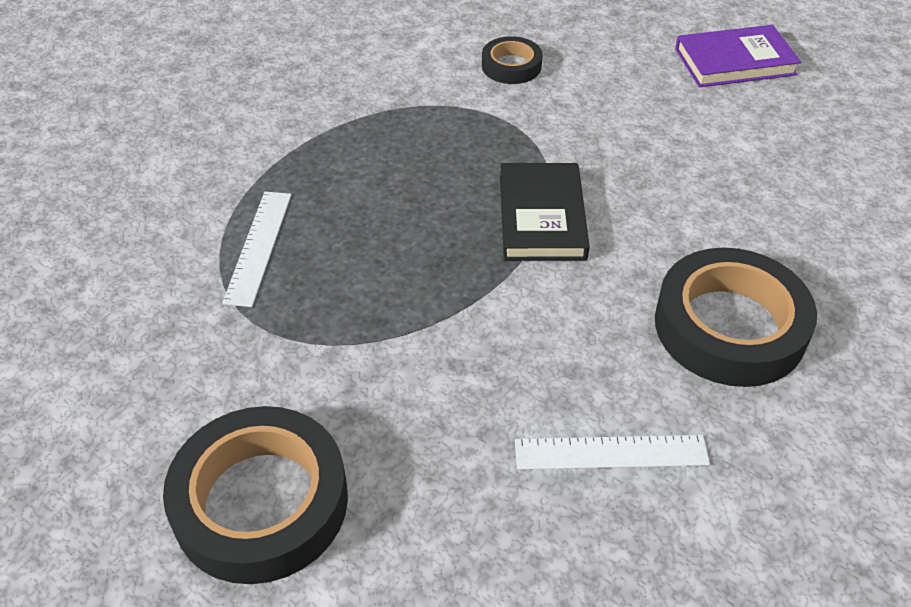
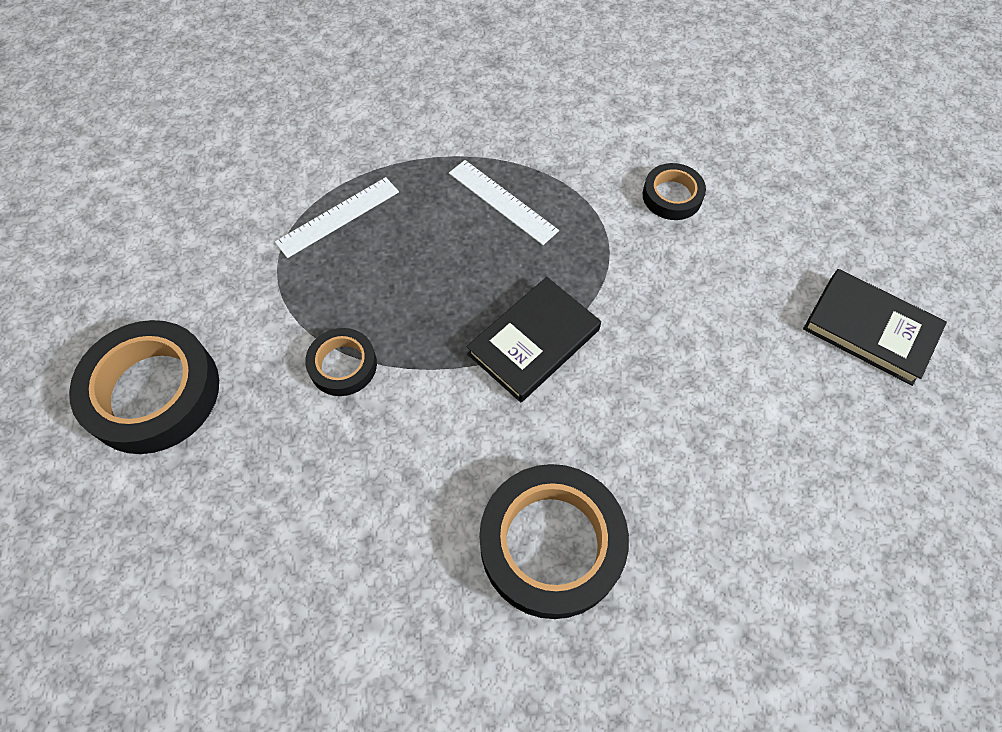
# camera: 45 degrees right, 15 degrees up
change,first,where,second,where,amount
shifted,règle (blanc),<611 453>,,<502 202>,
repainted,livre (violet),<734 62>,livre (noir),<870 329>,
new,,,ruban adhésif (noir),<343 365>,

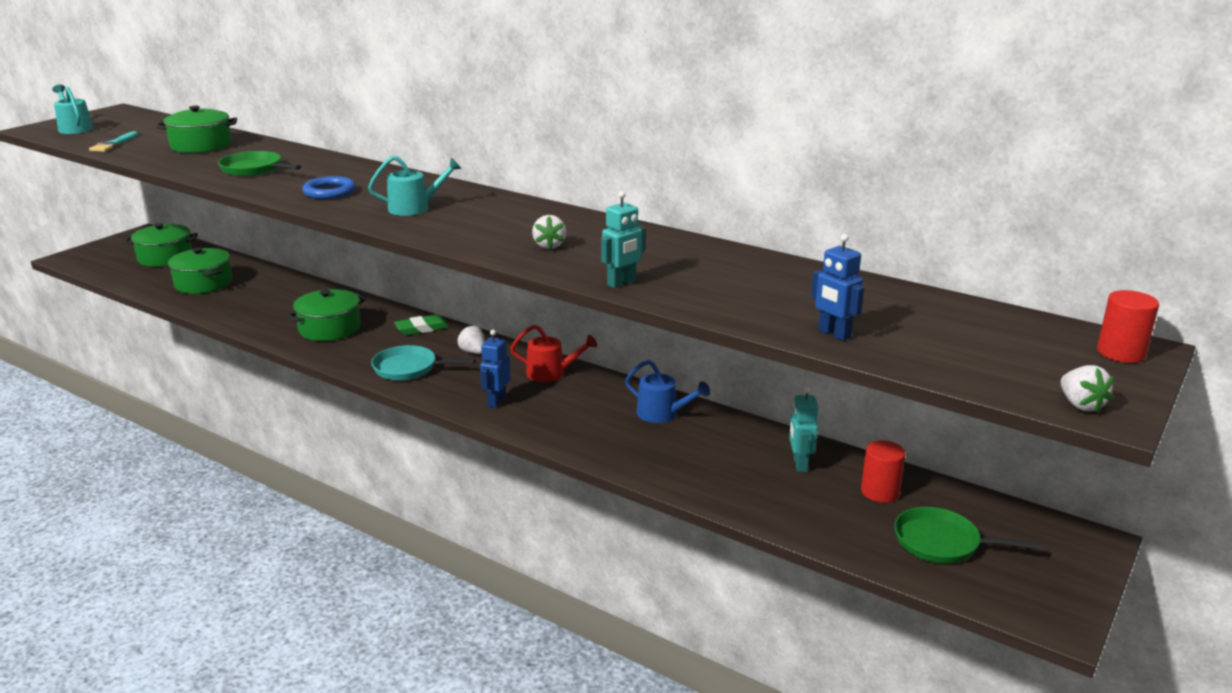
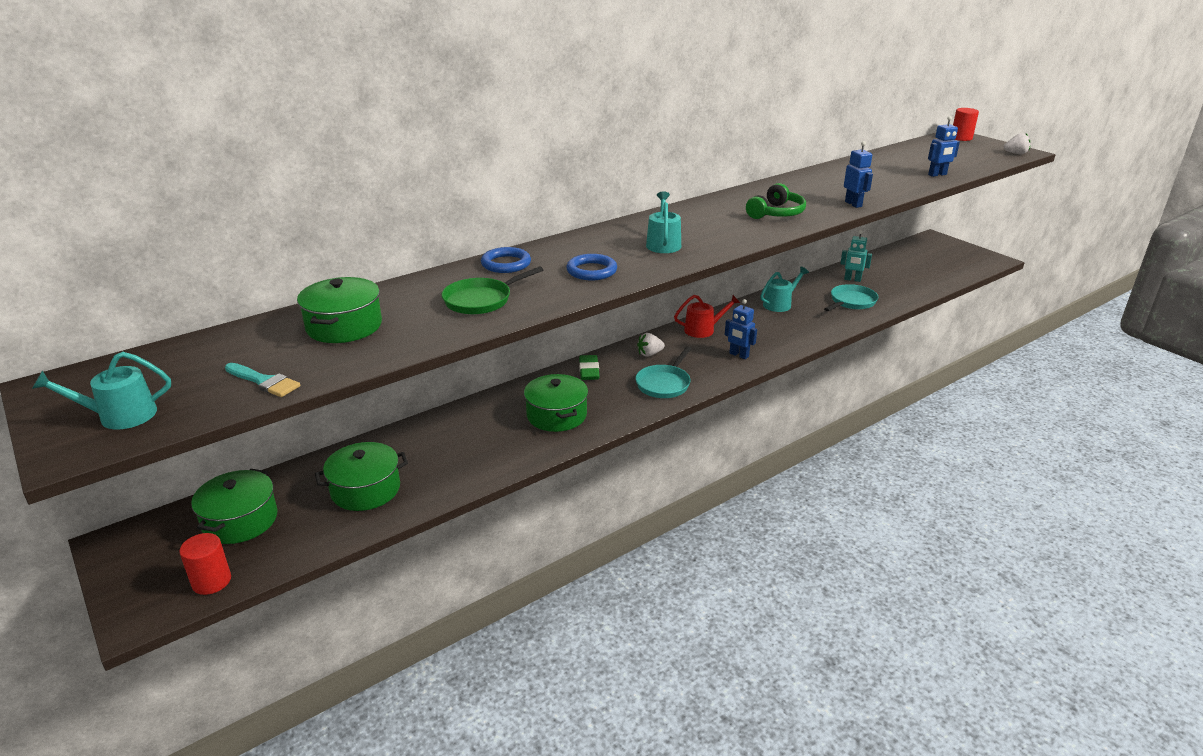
# camera: 70 degrees left, 5 degrees up
change,first,where,second,where,amount
rotated,arrosoir (rouge),<551 373>,,<703 330>,45 degrees clockwise
swapped,fraise (blanc),<549 246>,casque audio (vert),<776 213>,
repainted,robot (turquoise),<622 283>,robot (bleu),<853 204>,
repainted,arrosoir (bleu),<662 414>,arrosoir (turquoise),<780 304>,
shifted,cylindre (rouge),<880 492>,,<211 581>,
gone,poêle (vert),<942 543>,,,
new,,,anneau (bleu),<506 264>,
new,,,poêle (turquoise),<851 302>,

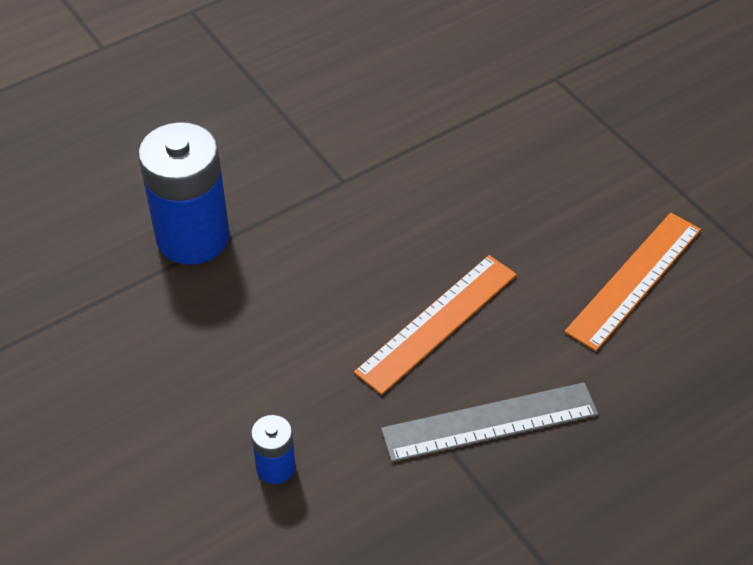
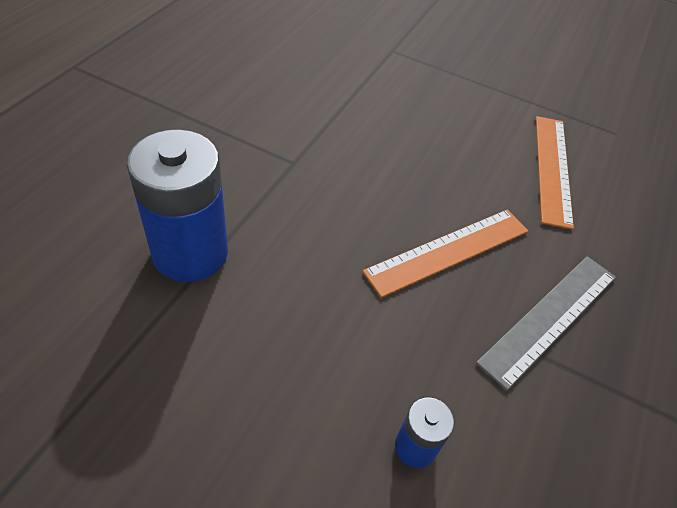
# camera: 35 degrees left, 0 degrees up
change,first,where,second,where,amount
rotated,règle (orange),<437 322>,,<448 251>,45 degrees clockwise

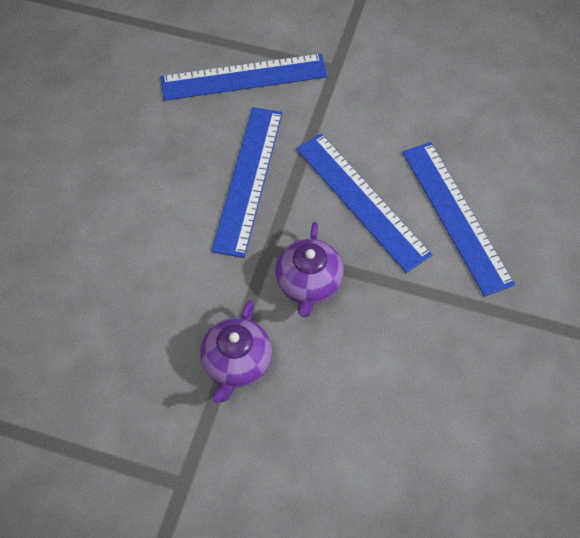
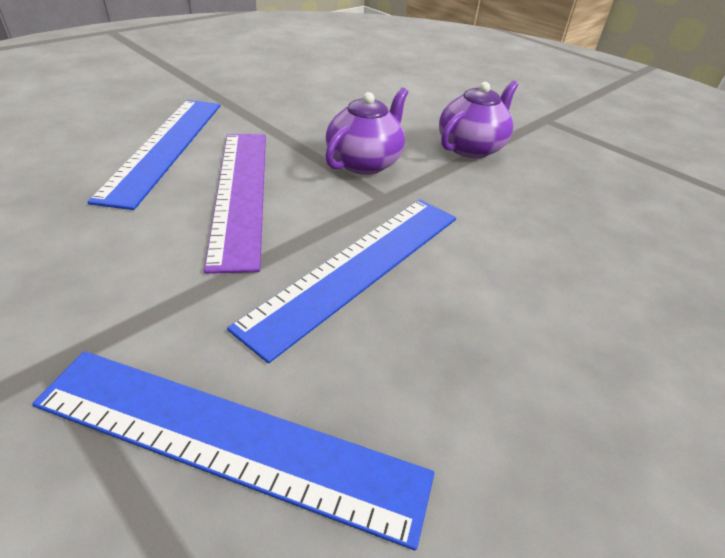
# camera: 155 degrees left, 20 degrees down
change,first,where,second,where,amount
repainted,règle (bleu),<362 200>,règle (violet),<240 192>,

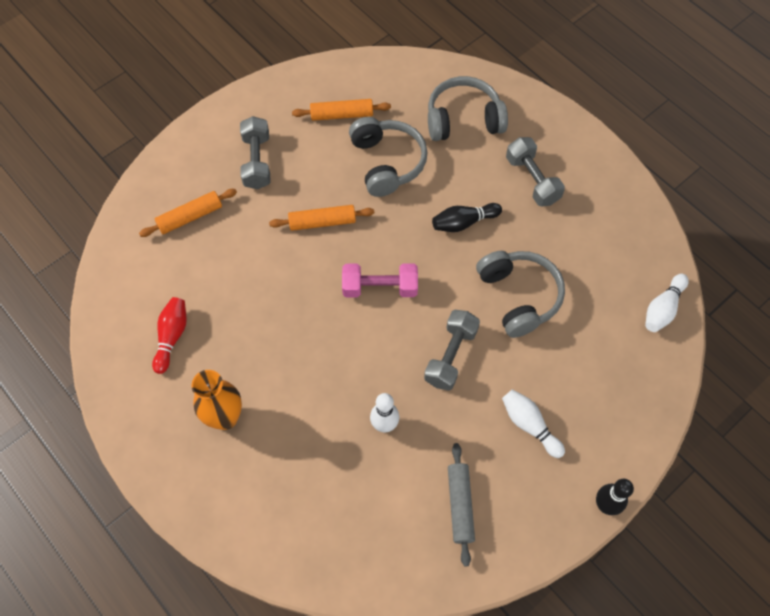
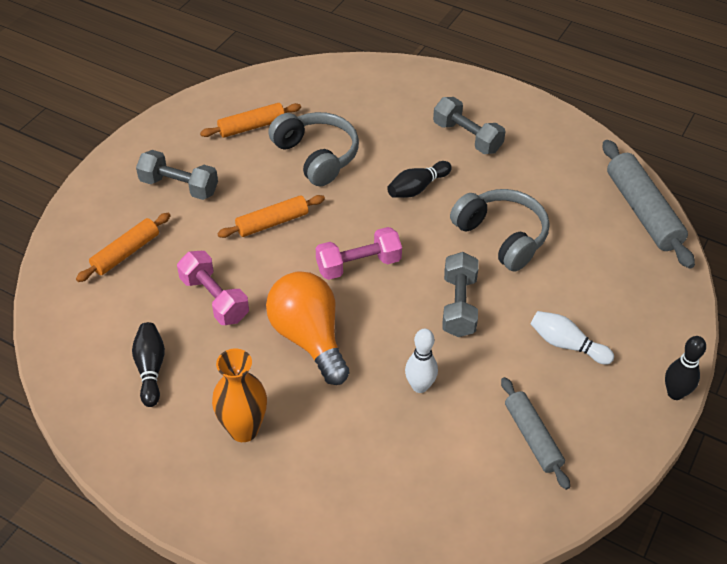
# camera: 20 degrees left, 15 degrees down
change,first,where,second,where,amount
repainted,quille (rouge),<172 337>,quille (noir),<150 369>,
rotated,haltère (gris),<257 161>,,<179 186>,45 degrees counterclockwise
gone,casque audio (gris),<463 120>,,,
swapped,quille (blanc),<662 309>,rouleau à pâtisserie (gris),<642 211>,
new,,,haltère (rose),<214 299>,
new,,,ampoule (orange),<309 338>,

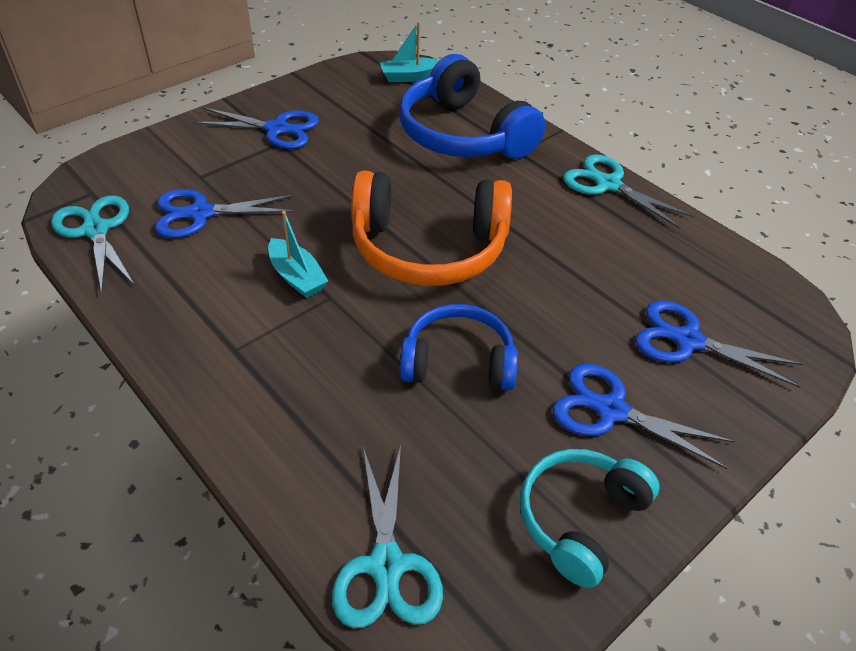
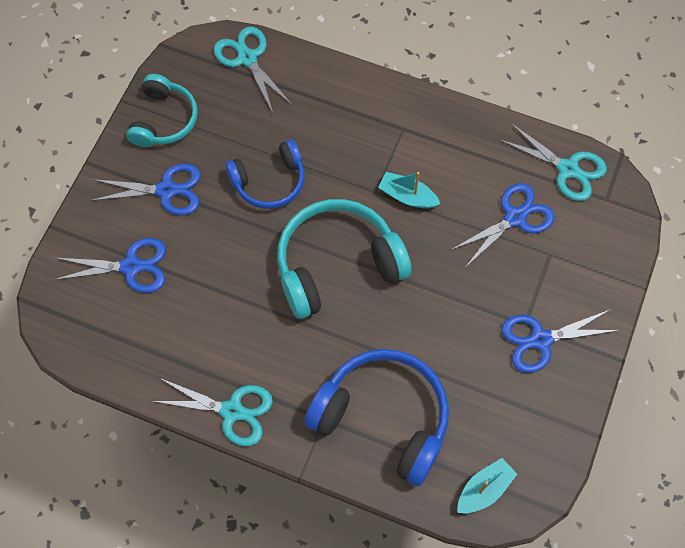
# camera: 155 degrees right, 20 degrees up
change,first,where,second,where,amount
repainted,casque audio (orange),<428 248>,casque audio (turquoise),<337 265>,

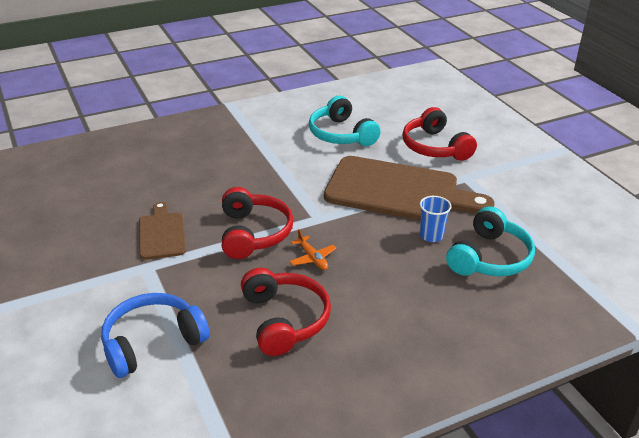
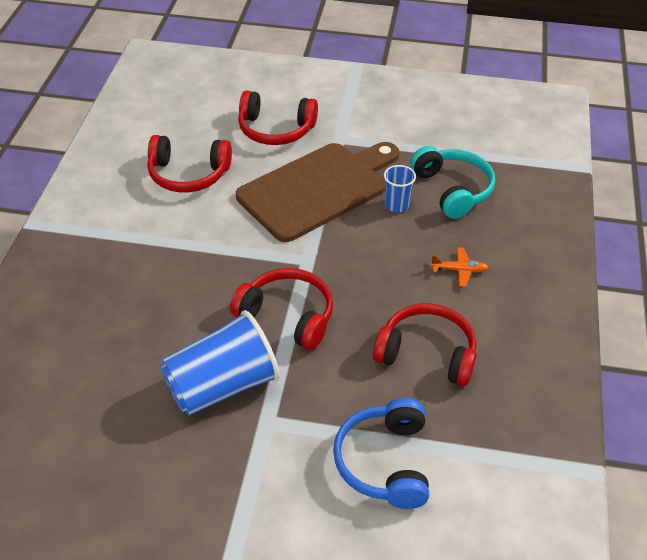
# camera: 55 degrees left, 10 degrees up
change,first,where,second,where,amount
swapped,planche à découper (marron),<162 233>,gobelet (bleu),<222 386>,
shifted,avion (orange),<312 258>,,<459 270>,
repainted,casque audio (turquoise),<341 134>,casque audio (rouge),<188 174>,

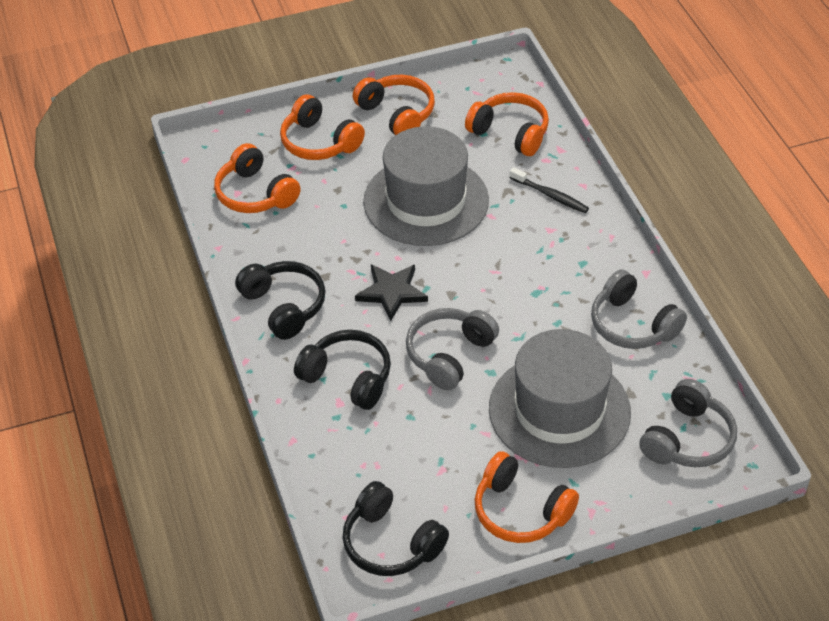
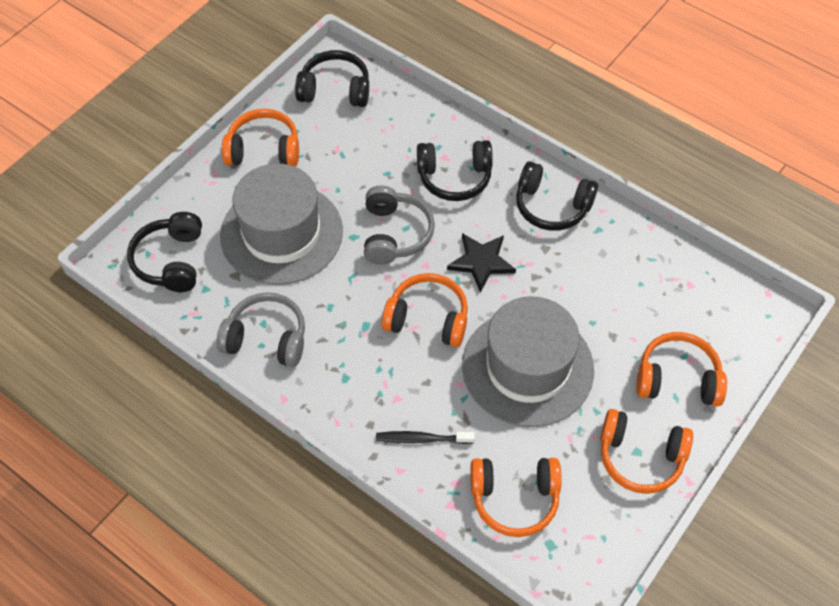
# camera: 145 degrees right, 10 degrees up
change,first,where,second,where,amount
shifted,casque audio (orange),<255 194>,,<427 318>,
repainted,casque audio (gris),<687 439>,casque audio (noir),<171 261>,

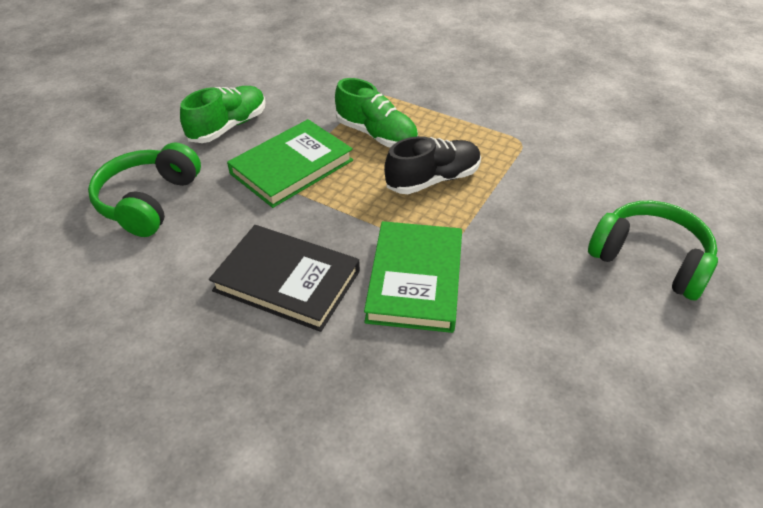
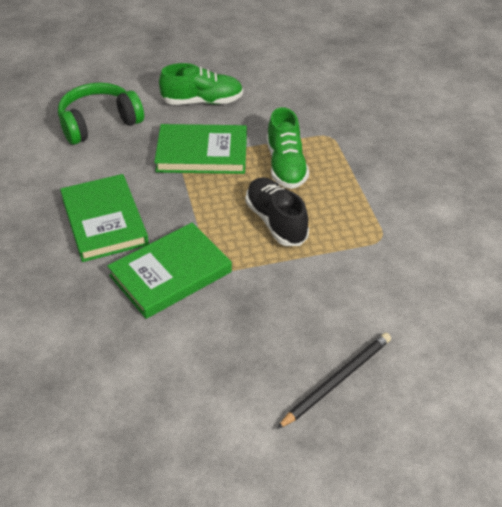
# camera: 45 degrees right, 0 degrees up
change,first,where,second,where,amount
repainted,livre (noir),<287 281>,livre (vert),<104 221>,
rotated,chaussure (noir),<433 179>,,<276 221>,135 degrees counterclockwise
swapped,casque audio (vert),<650 260>,crayon (noir),<337 380>,

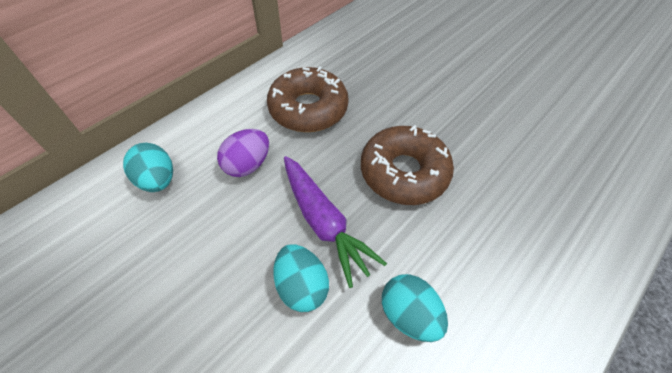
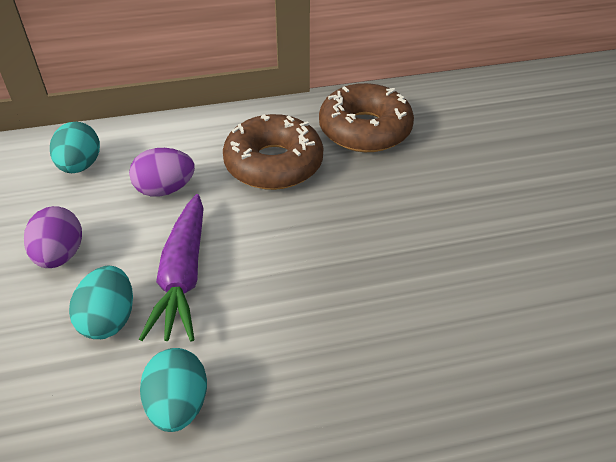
# camera: 35 degrees right, 10 degrees down
change,first,where,second,where,amount
shifted,beignet (marron),<404 172>,,<365 129>,
new,,,œuf (violet),<60 255>,

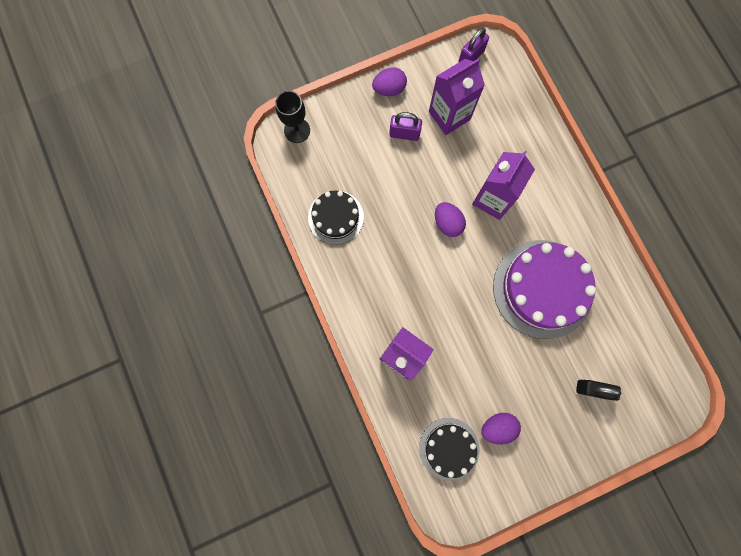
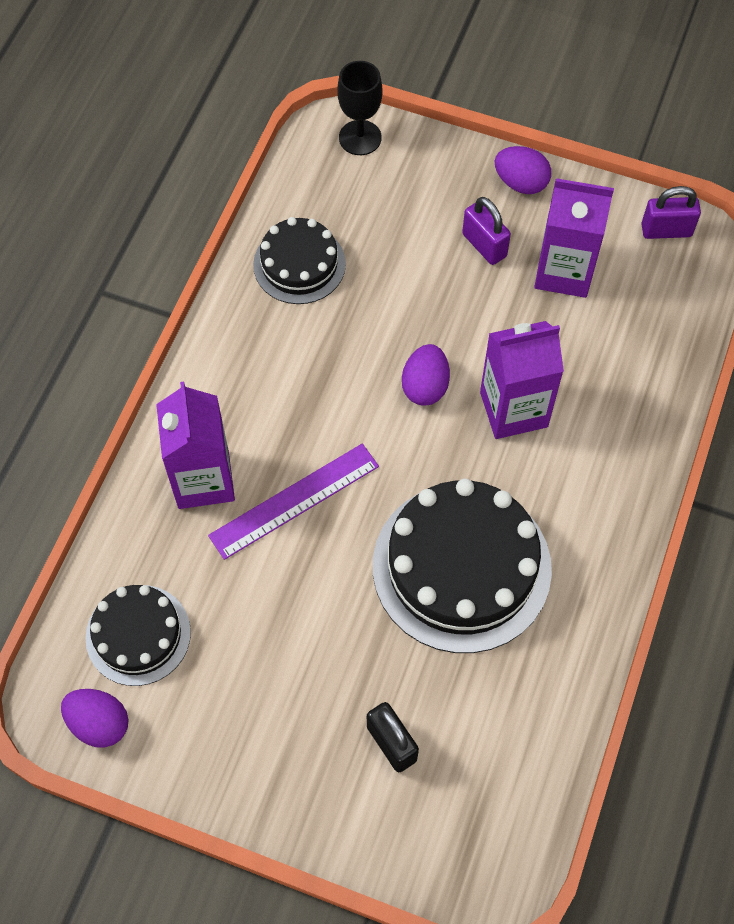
# camera: 45 degrees right, 15 degrees down
change,first,where,second,where,amount
shifted,œuf (violet),<497 427>,,<99 723>,
repainted,gâteau (violet),<542 289>,gâteau (noir),<461 567>,
new,,,règle (violet),<294 500>,

